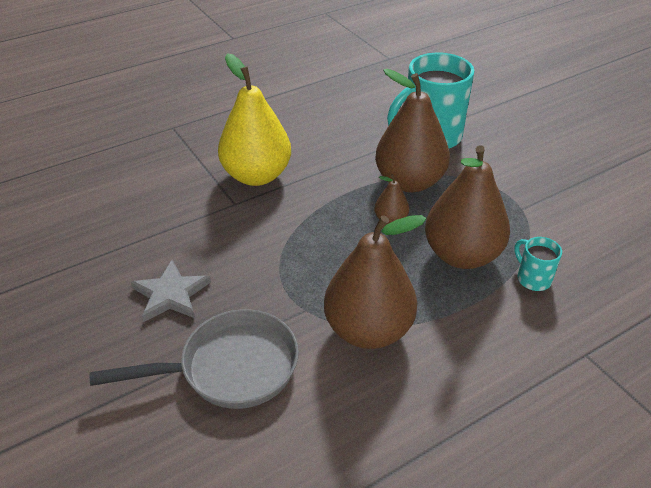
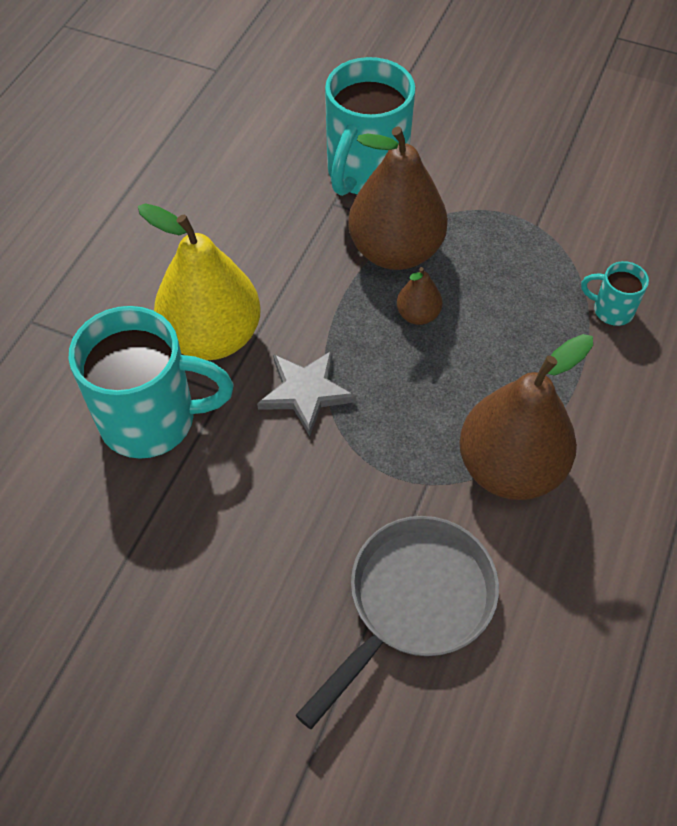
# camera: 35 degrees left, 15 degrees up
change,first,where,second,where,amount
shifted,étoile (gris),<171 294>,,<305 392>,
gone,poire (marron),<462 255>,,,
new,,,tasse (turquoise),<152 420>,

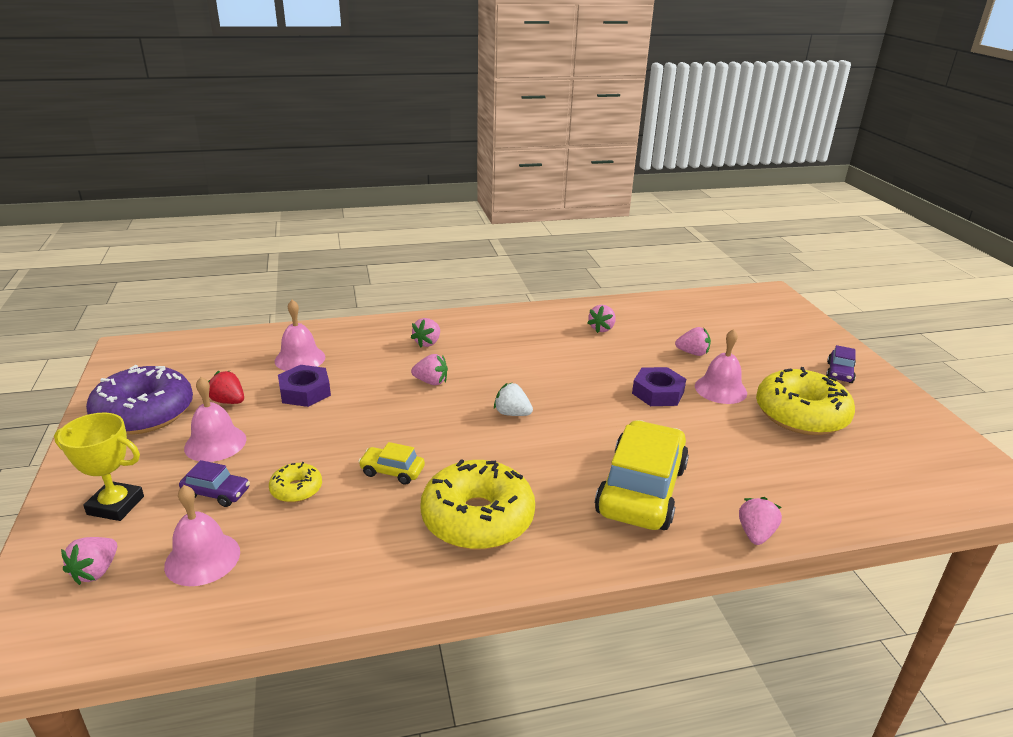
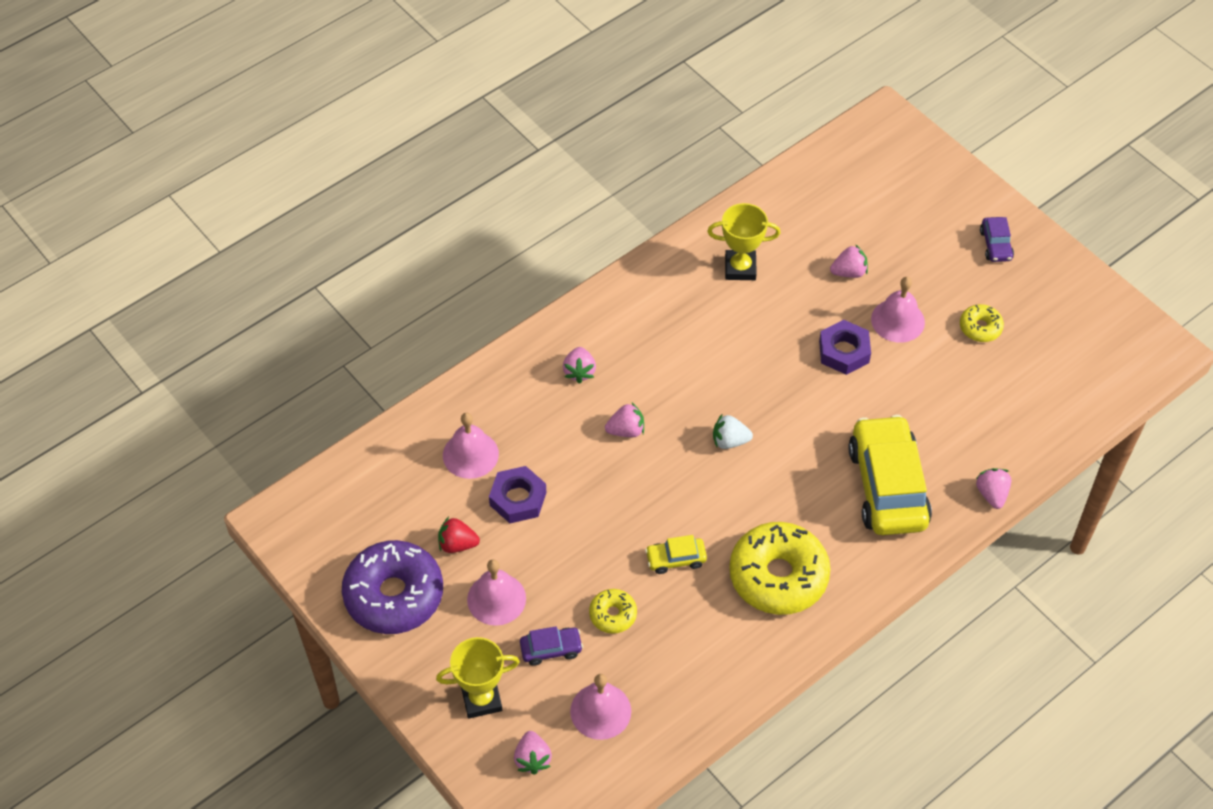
# camera: 25 degrees left, 25 degrees up
change,first,where,second,where,amount
swapped,fraise (rose),<601 328>,trophée (jaune),<740 268>,
scaled,beignet (jaune),<801 415>,,<980 327>,x0.47

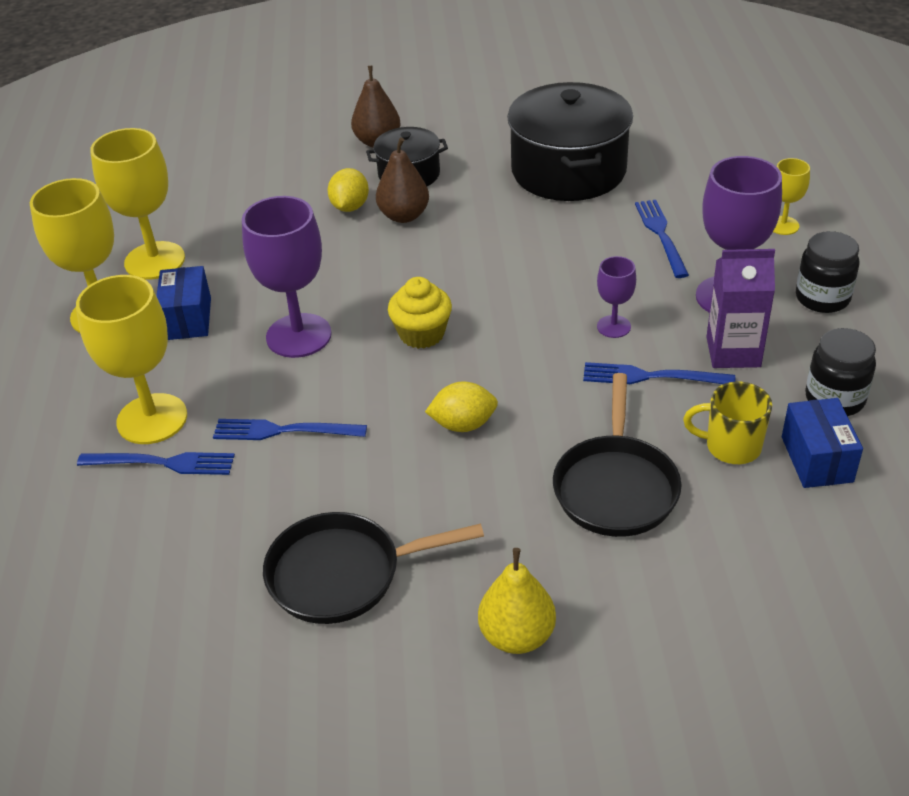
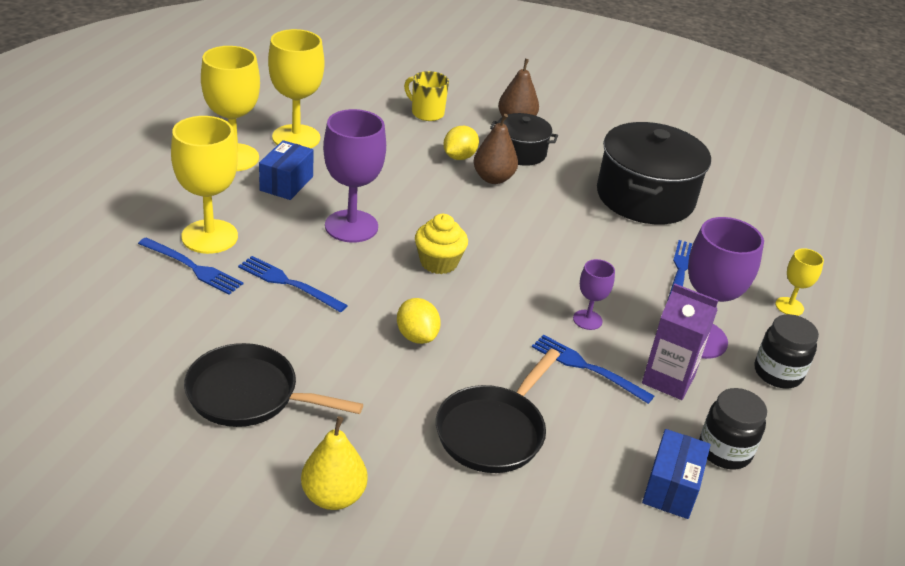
# camera: 20 degrees right, 5 degrees down
change,first,where,second,where,amount
rotated,citron (jaune),<463 424>,,<417 336>,45 degrees clockwise
shifted,tasse (jaune),<731 446>,,<426 113>,

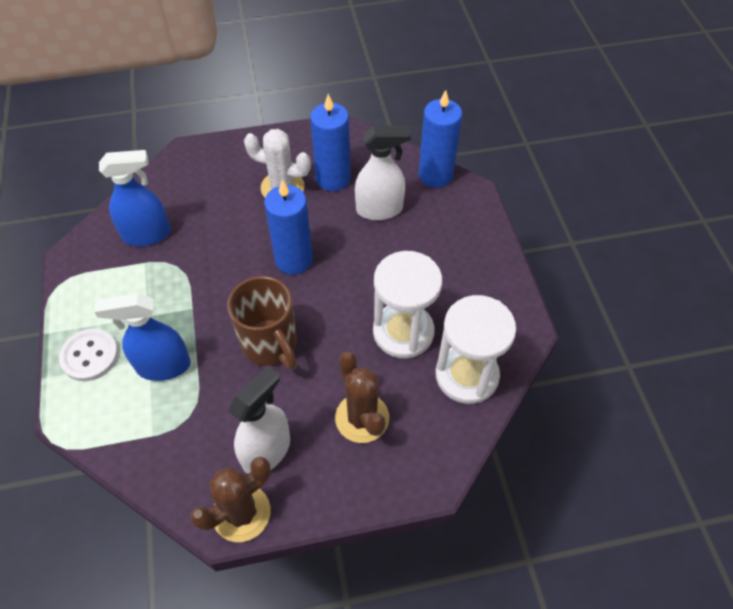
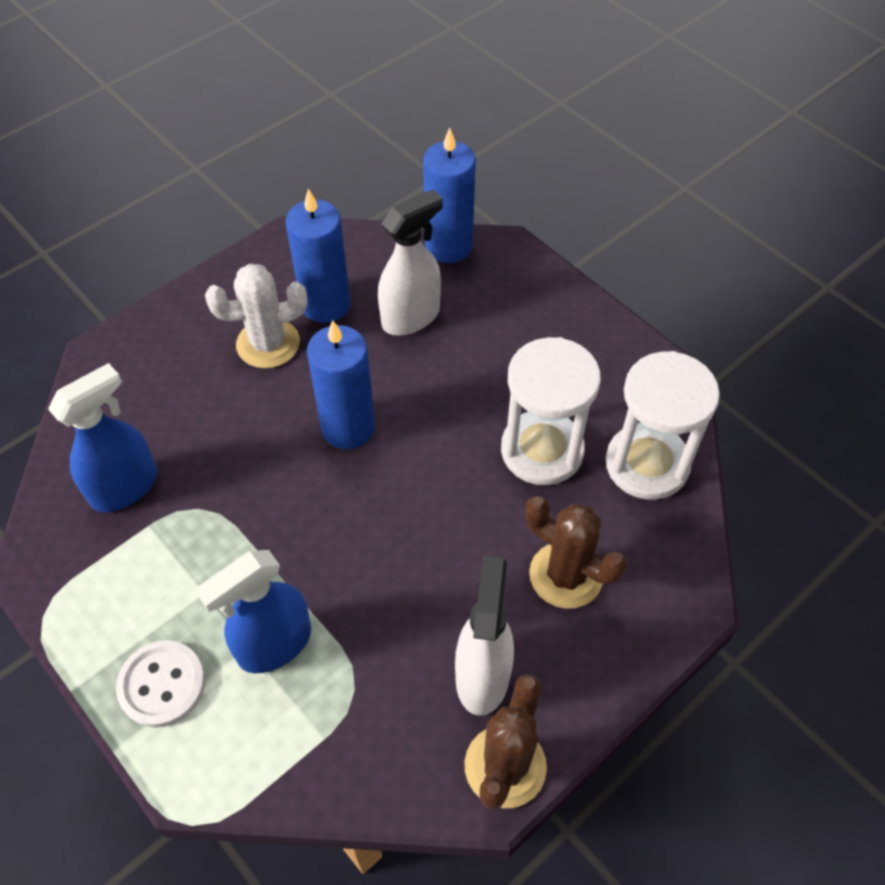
# camera: 30 degrees left, 0 degrees up
change,first,where,second,where,amount
gone,tasse (marron),<271 345>,,,

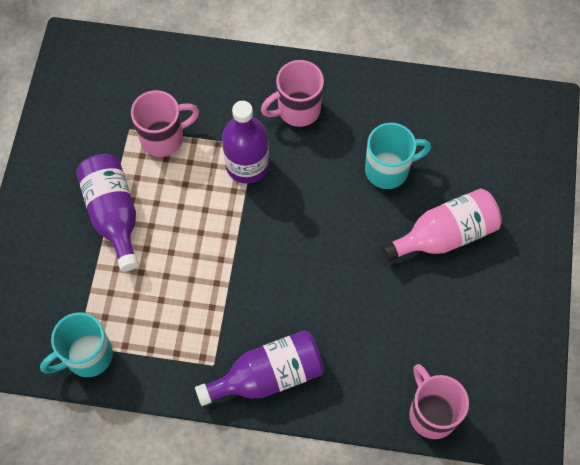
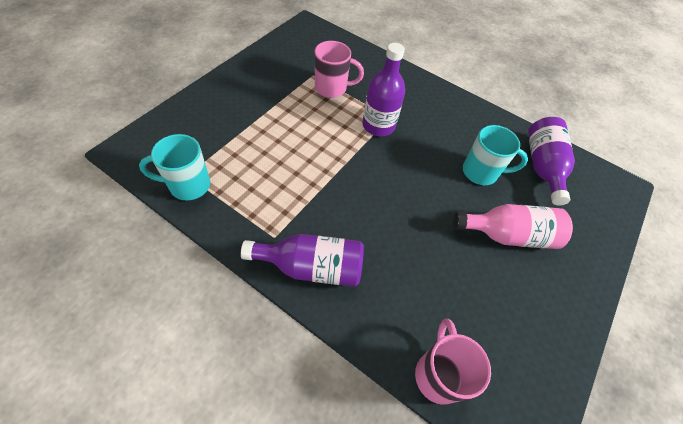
# camera: 20 degrees right, 10 degrees down
change,first,where,second,where,amount
shifted,bouteille (violet),<113 214>,,<542 167>,
gone,tasse (rose),<297 110>,,,

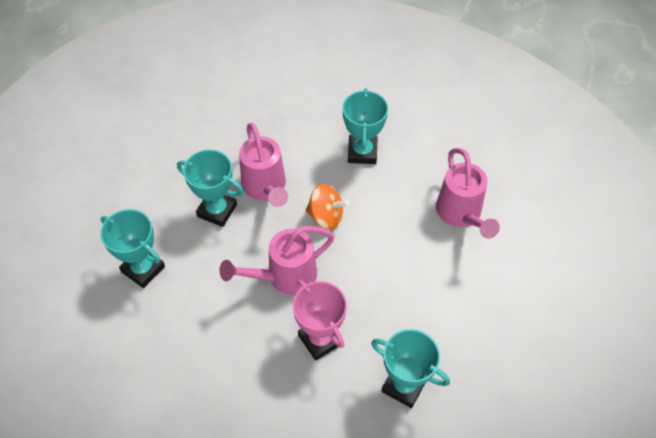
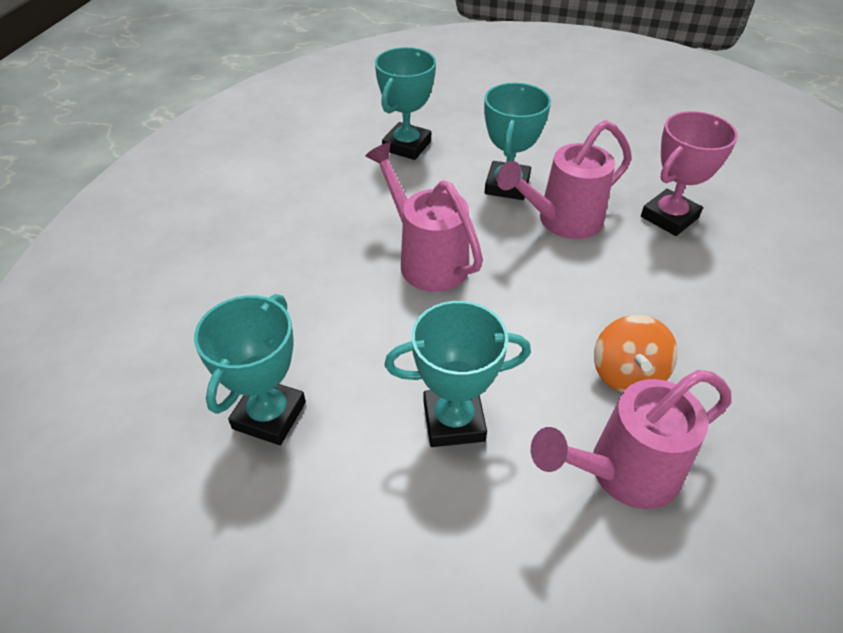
# camera: 80 degrees right, 10 degrees down
change,first,where,second,where,amount
shifted,trophée (rose),<320 339>,,<669 217>,
shifted,toupie (orange),<326 216>,,<627 374>,
shifted,trophée (turquoise),<362 152>,,<454 421>,

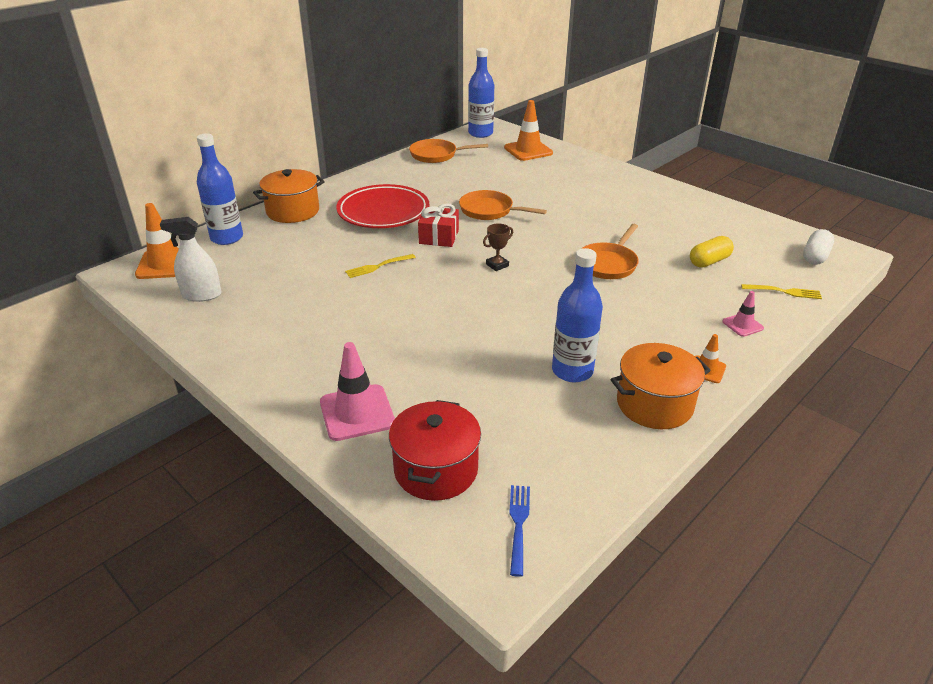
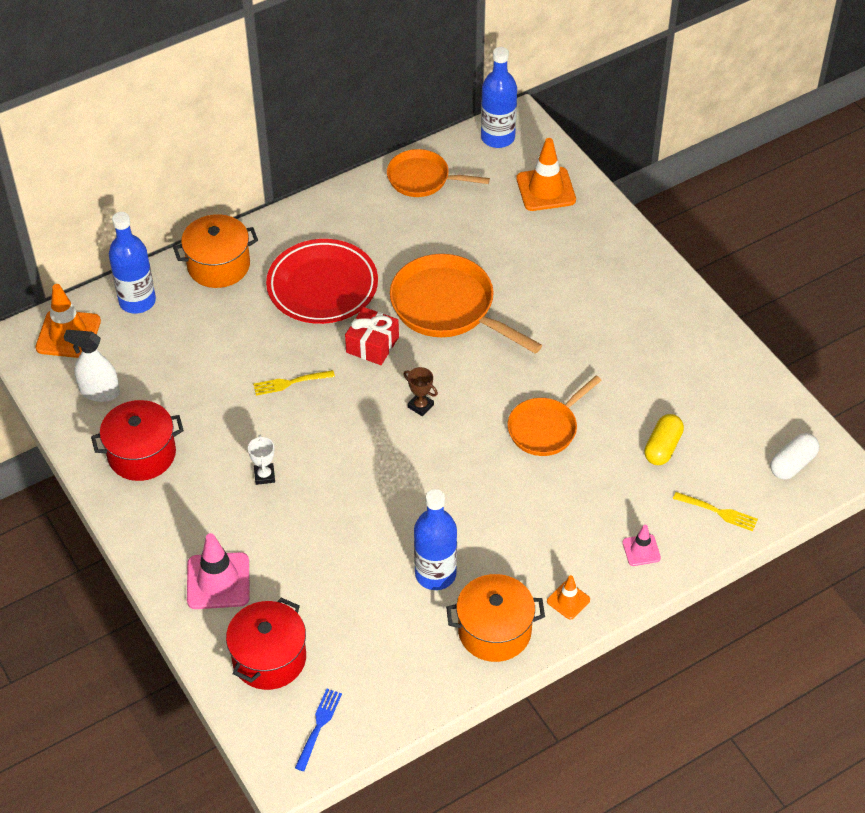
# camera: 15 degrees right, 15 degrees up
change,first,where,second,where,amount
scaled,poêle (orange),<489 210>,,<448 307>,x1.58
rotated,trophée (marron),<497 265>,,<420 406>,60 degrees clockwise
rotated,gélule (jaune),<709 261>,,<663 447>,45 degrees counterclockwise
new,,,marmite (rouge),<142 454>,
new,,,trophée (blanc),<264 476>,

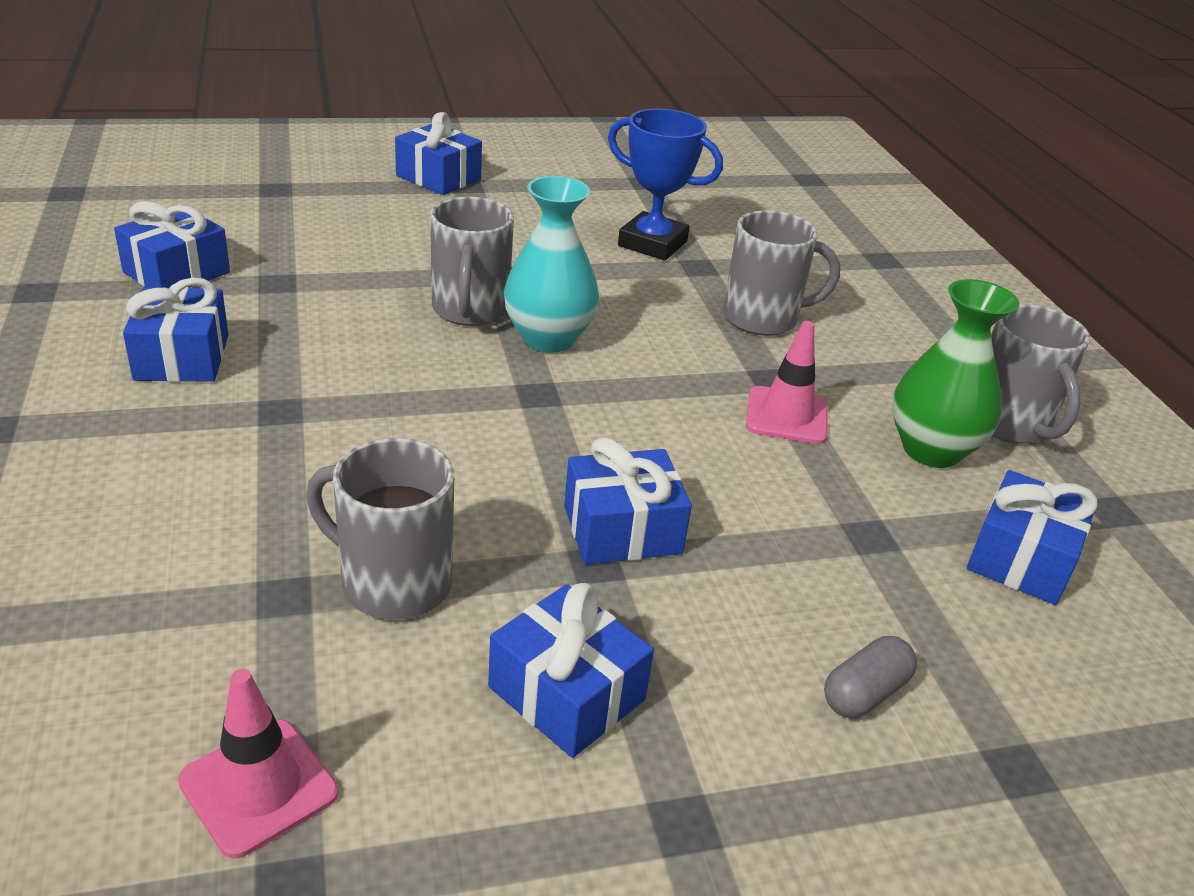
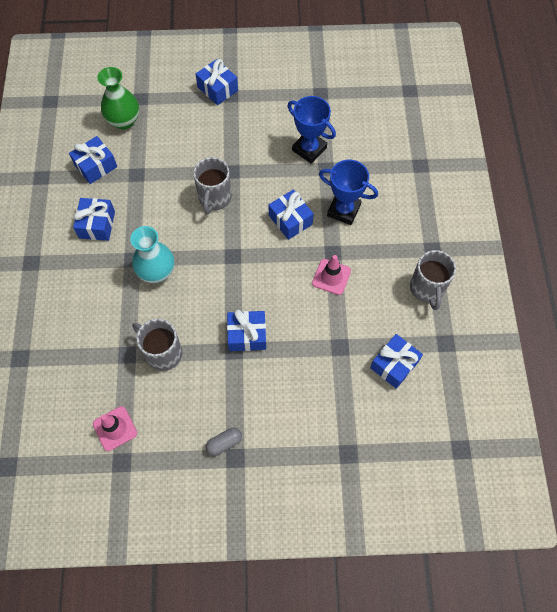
# camera: 15 degrees right, 30 degrees up
change,first,where,second,where,amount
shifted,cadeau (bleu),<566 693>,,<290 220>,
shifted,vase (turquoise),<548 338>,,<157 272>,
swapped,tasse (gris),<763 318>,trophée (bleu),<343 210>,
shifted,gélule (gris),<865 693>,,<224 443>,
shifted,vase (vert),<931 450>,,<124 121>,

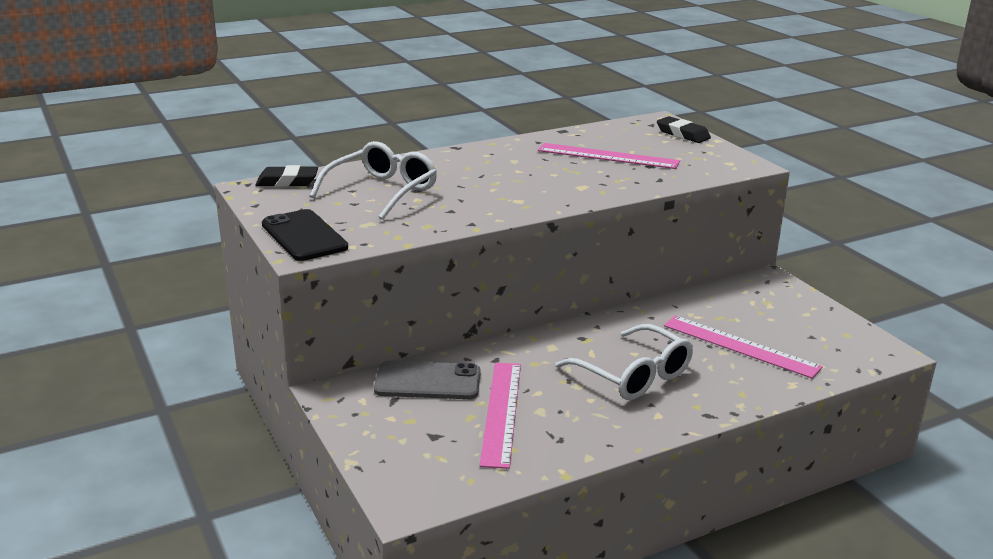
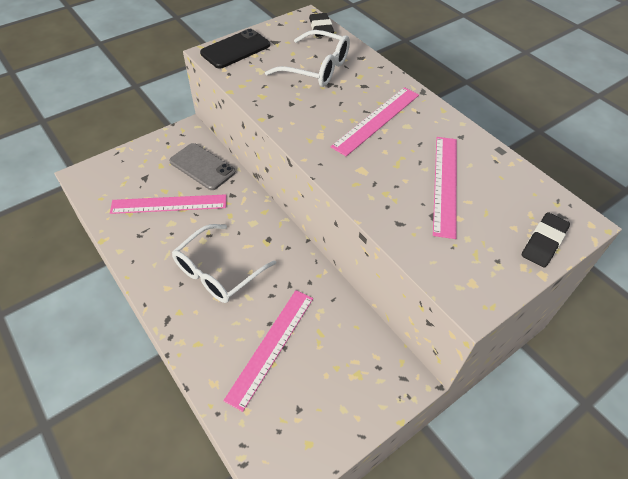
# camera: 80 degrees right, 25 degrees up
change,first,where,second,where,amount
rotated,téléphone (gris),<428 381>,,<202 167>,45 degrees counterclockwise
new,,,règle (rose),<376 120>,

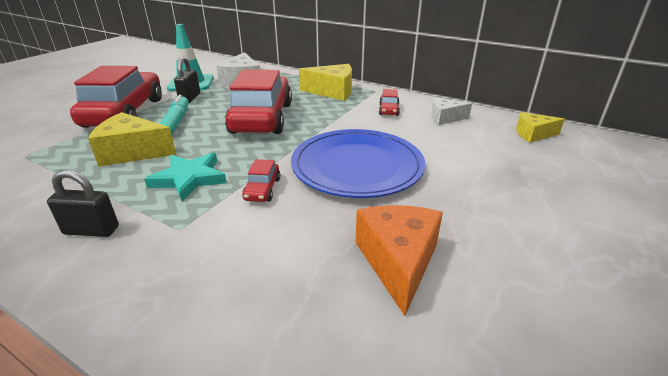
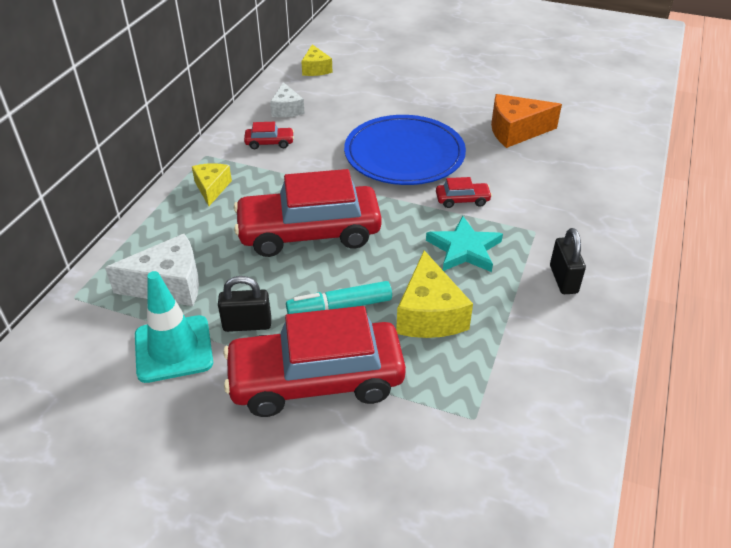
# camera: 100 degrees left, 10 degrees up
change,first,where,second,where,amount
scaled,fromage (jaune),<332 92>,,<212 188>,x0.62

